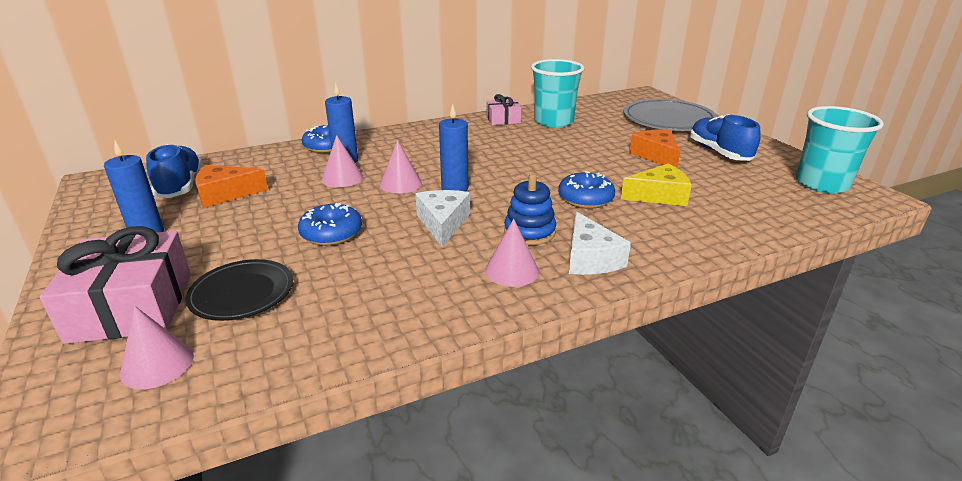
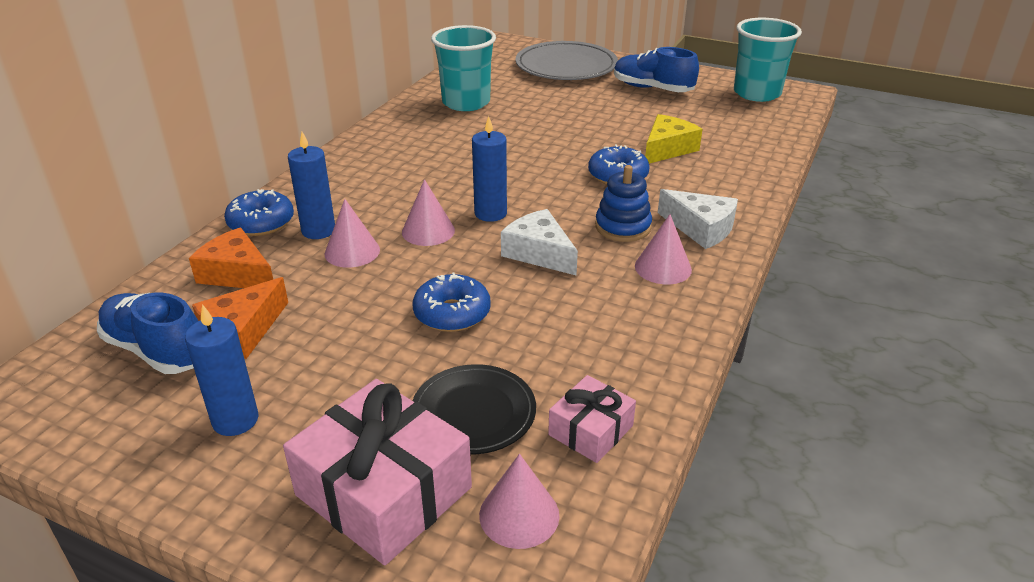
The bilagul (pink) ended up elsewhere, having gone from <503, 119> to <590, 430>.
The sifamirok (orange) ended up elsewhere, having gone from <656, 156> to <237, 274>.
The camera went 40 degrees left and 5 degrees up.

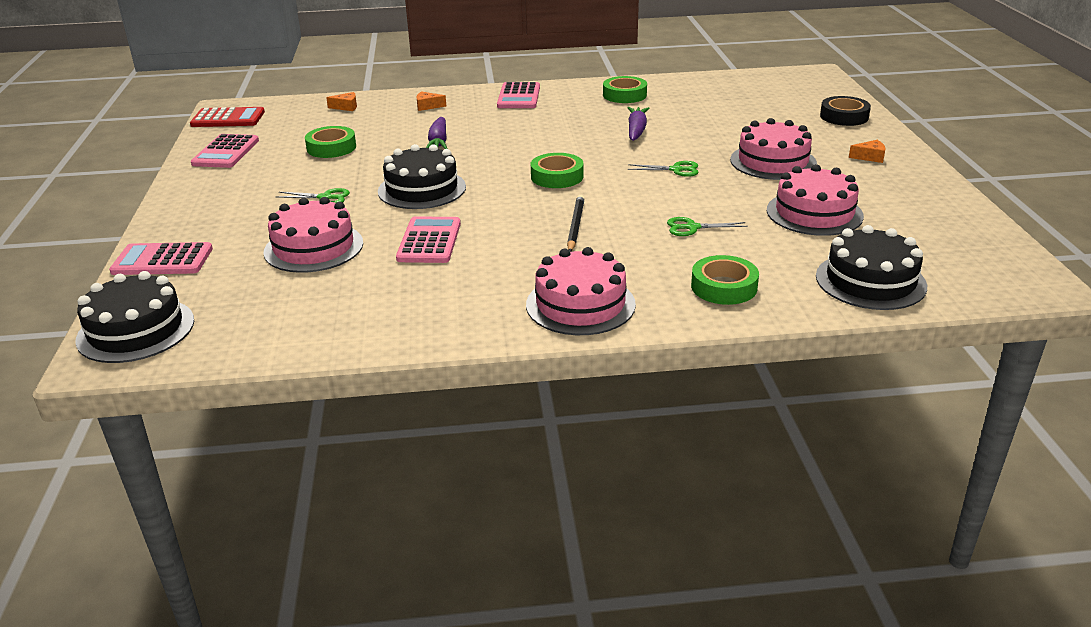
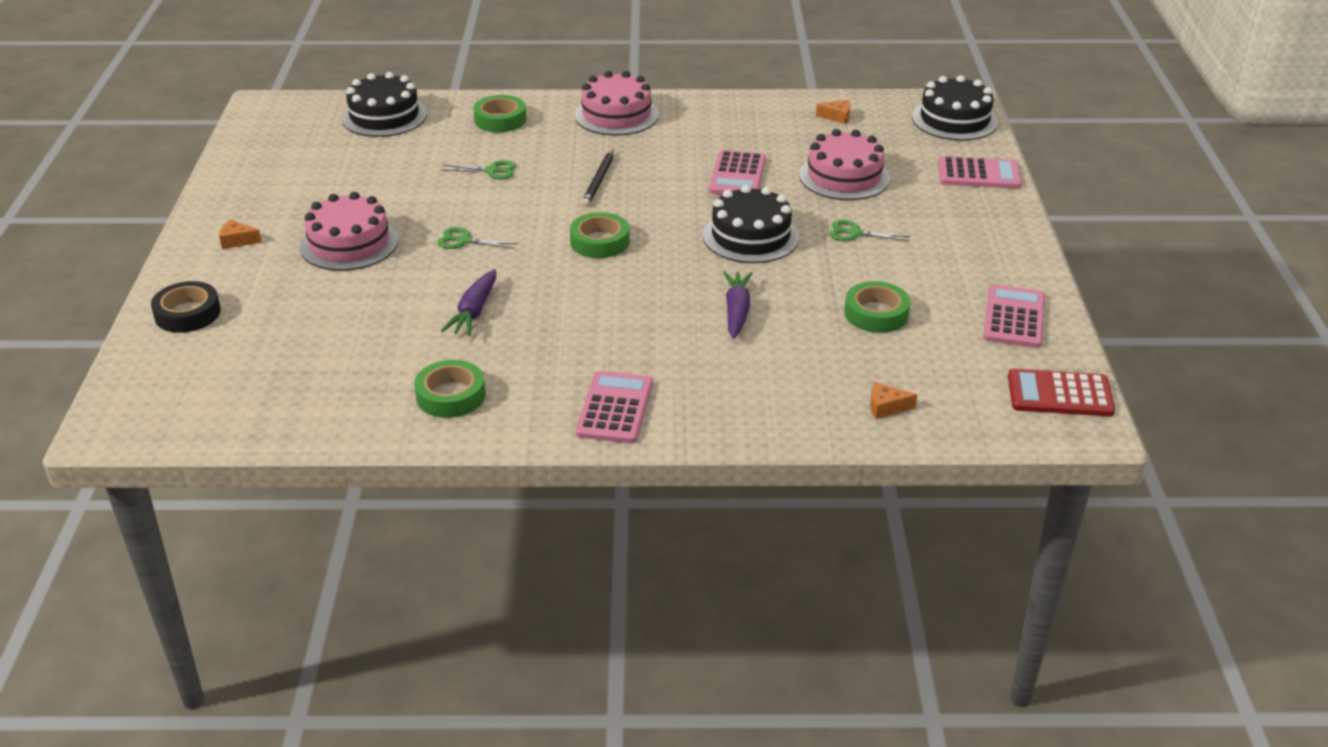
The sifamirok (orange) ended up elsewhere, having gone from <428, 106> to <837, 117>.
The second view lost the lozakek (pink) at <814, 213>.
The camera went 175 degrees left and 5 degrees up.

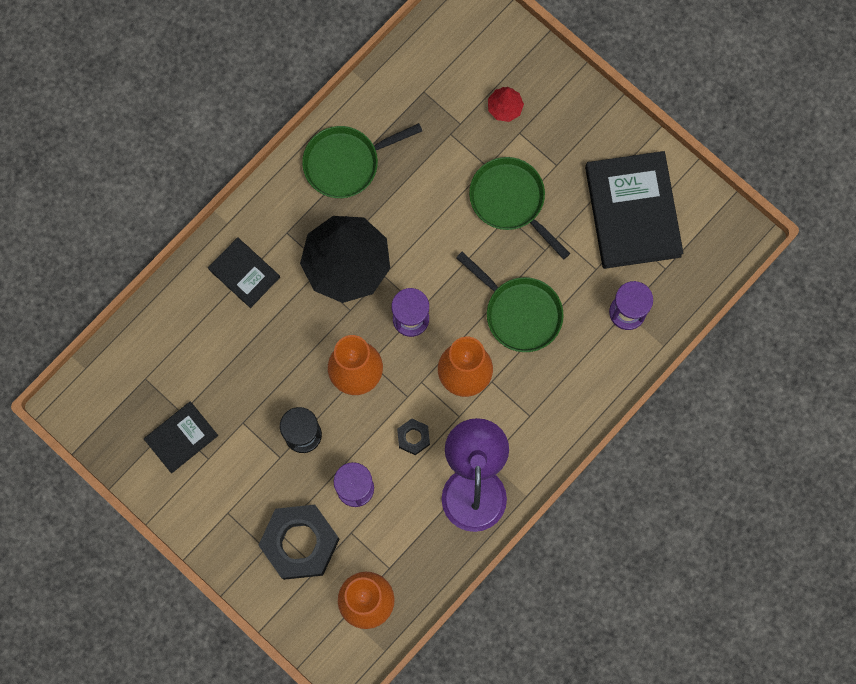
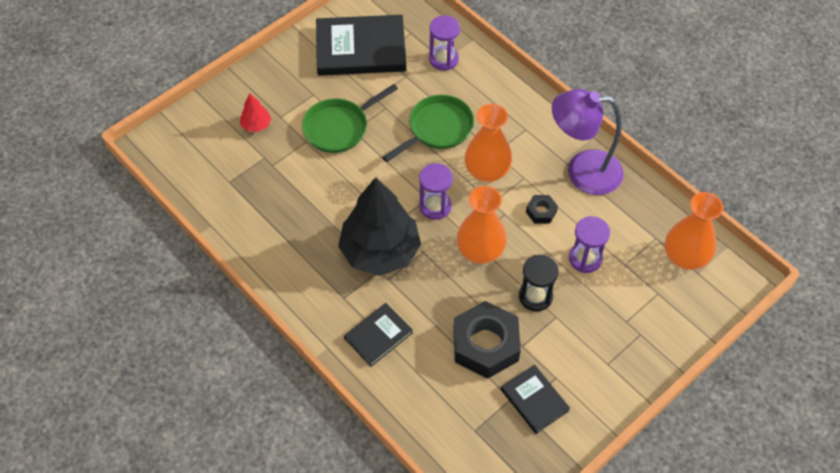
The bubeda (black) ended up elsewhere, having gone from <300, 543> to <485, 345>.
The second view lost the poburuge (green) at <346, 163>.
The camera went 85 degrees left and 20 degrees down.

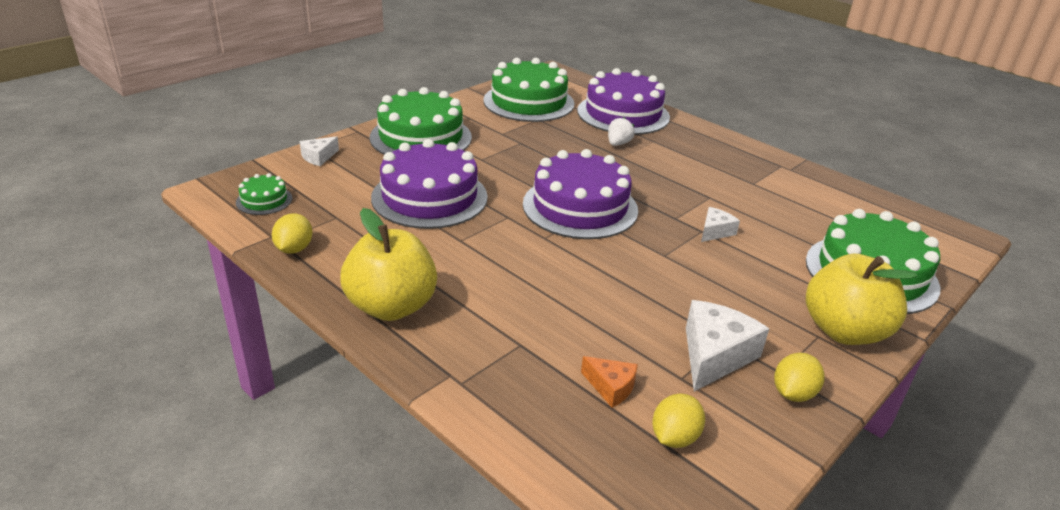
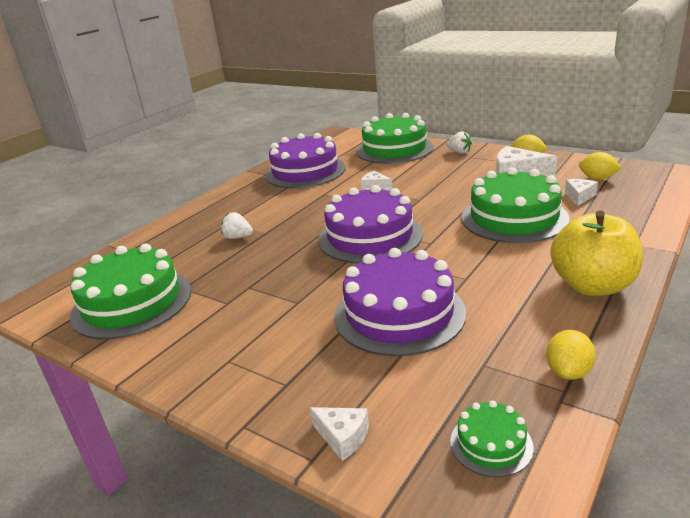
The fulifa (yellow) at <294, 249> ended up facing another way, 60 degrees counterclockwise from before.
The lozakek (green) ended up elsewhere, having gone from <421, 137> to <514, 218>.
The lozakek (purple) ended up elsewhere, having gone from <623, 114> to <305, 171>.
What was the sifamirok (orange) at <611, 387> turned into the sifamirok (white) at <579, 197>.
Where the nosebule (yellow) stood at <844, 331>, the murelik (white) came to stand at <459, 152>.
The camera went 95 degrees left and 5 degrees down.

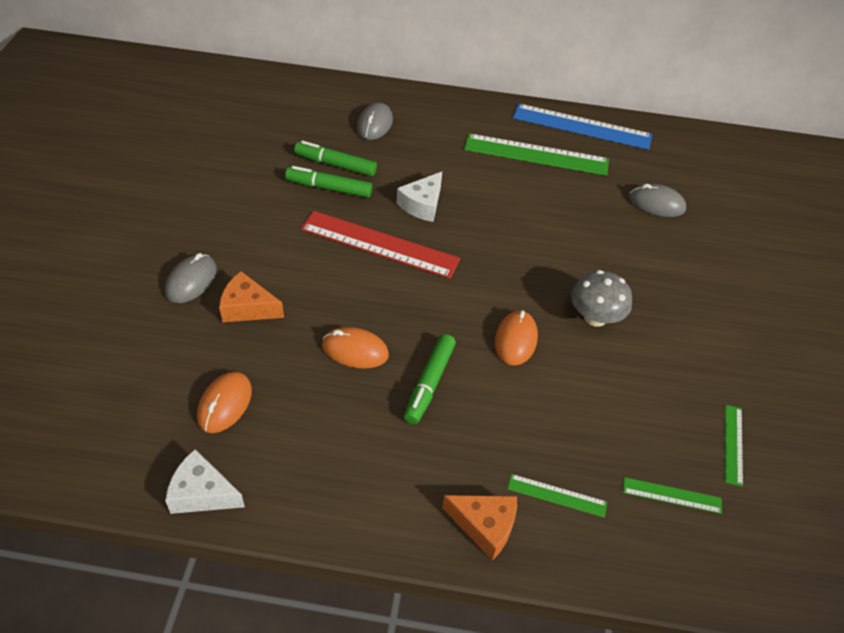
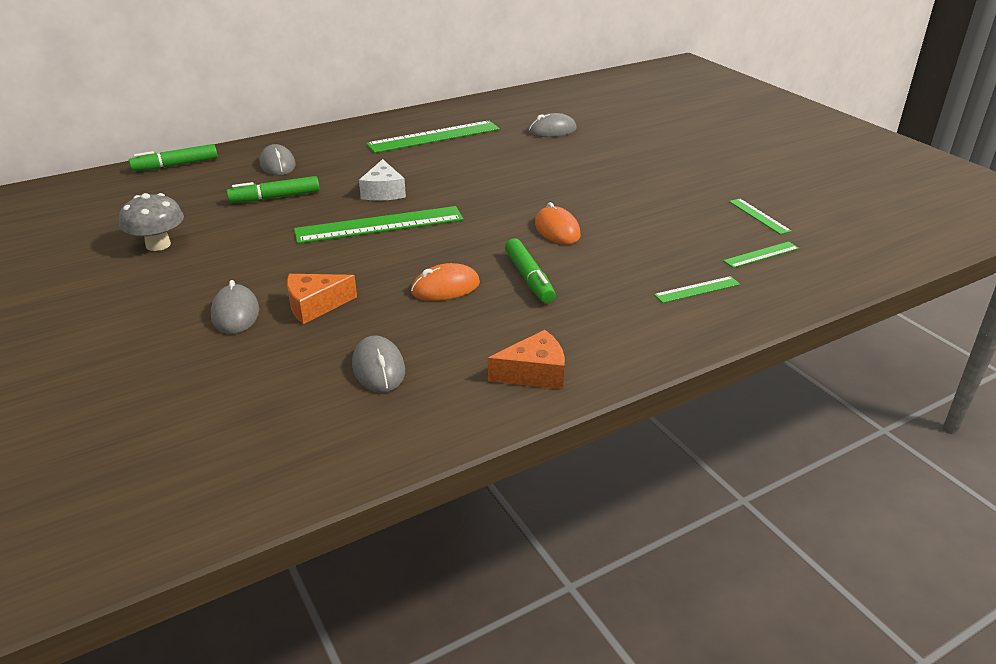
The second view lost the sifamirok (white) at <202, 493>.
What was the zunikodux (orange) at <225, 404> turned into the zunikodux (grey) at <378, 368>.
The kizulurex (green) ended up elsewhere, having gone from <329, 188> to <176, 165>.
What was the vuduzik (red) at <379, 244> turned into the vuduzik (green) at <379, 225>.
The sifamirok (orange) ended up elsewhere, having gone from <485, 526> to <534, 373>.
The second view lost the vuduzik (blue) at <581, 127>.
The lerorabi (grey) ended up elsewhere, having gone from <595, 317> to <158, 245>.
The camera went 35 degrees left and 15 degrees down.

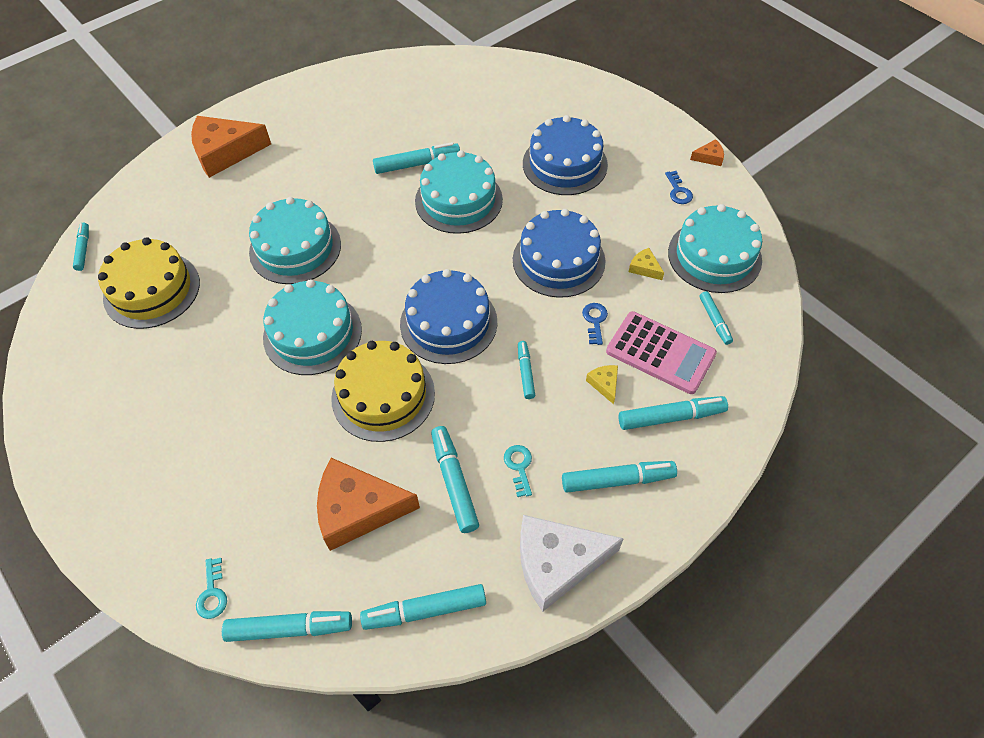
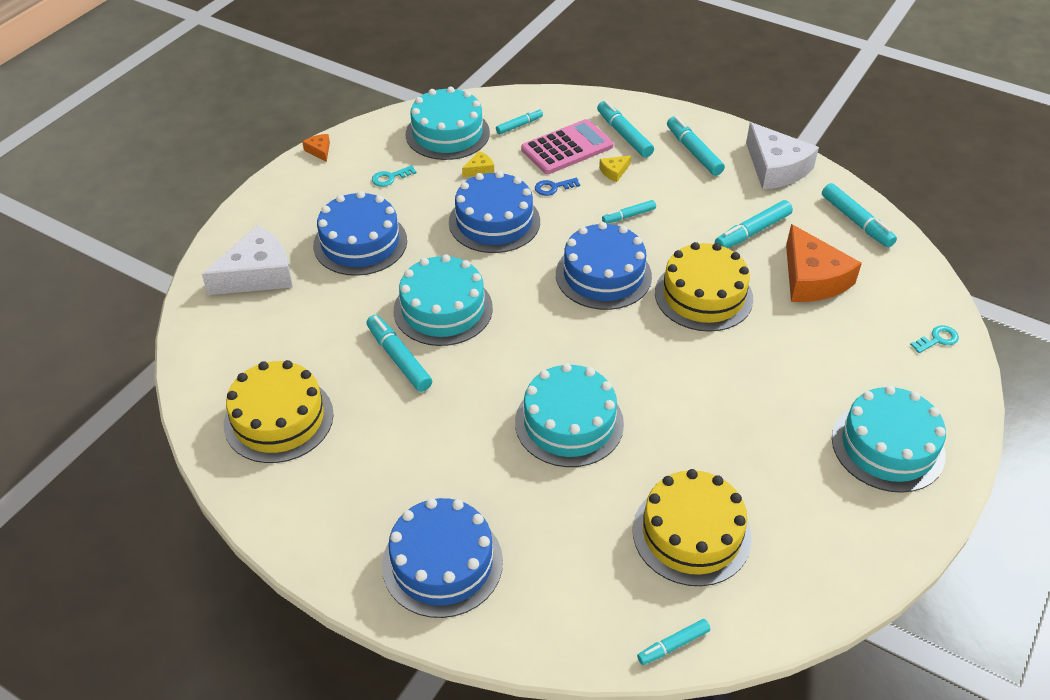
Where the sifamirok (orange) stood at <225, 152>, the lozakek (blue) came to stand at <442, 563>.
The second view lost the kizulurex (turquoise) at <290, 628>.
The lozakek (turquoise) ended up elsewhere, having gone from <312, 333> to <888, 446>.
The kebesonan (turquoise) ended up elsewhere, having gone from <519, 467> to <390, 177>.
The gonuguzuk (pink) at <660, 353> ended up facing another way, 45 degrees clockwise from before.
The sifamirok (yellow) at <644, 268> ended up facing another way, 150 degrees counterclockwise from before.
The second view lost the kebesonan (blue) at <678, 191>.
The second view gained the sifamirok (white) at <257, 274>.
The second view gained the lozakek (yellow) at <278, 419>.
The camera went 110 degrees left and 10 degrees down.

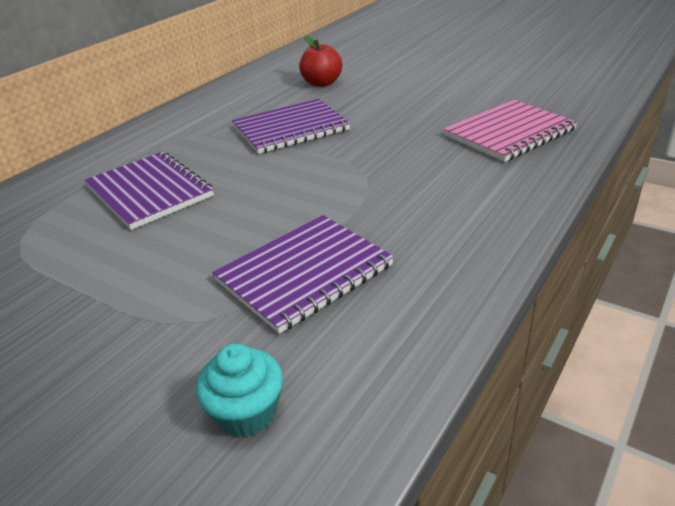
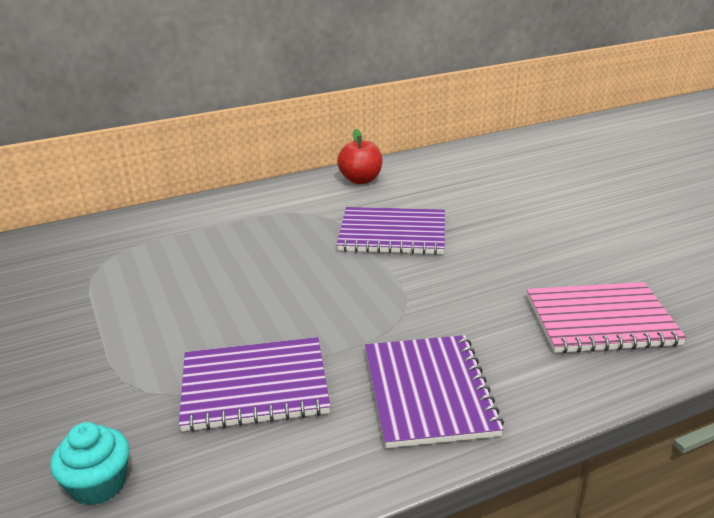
The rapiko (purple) ended up elsewhere, having gone from <149, 192> to <428, 392>.
The nosebule (red) ended up elsewhere, having gone from <322, 83> to <360, 180>.
The camera went 30 degrees right and 5 degrees down.

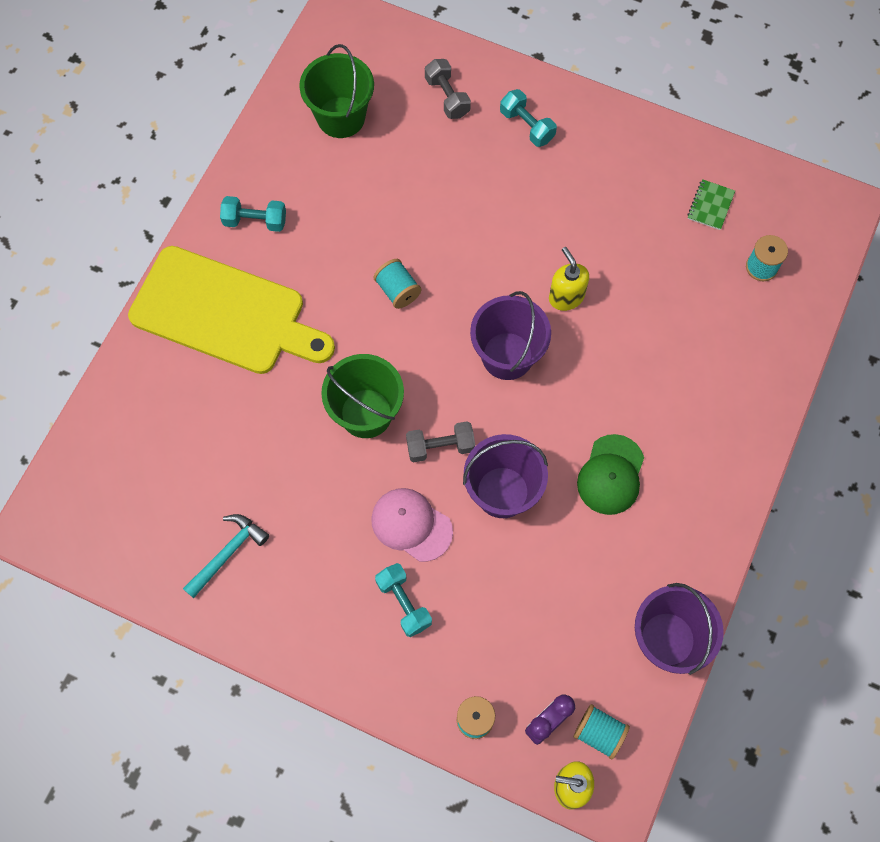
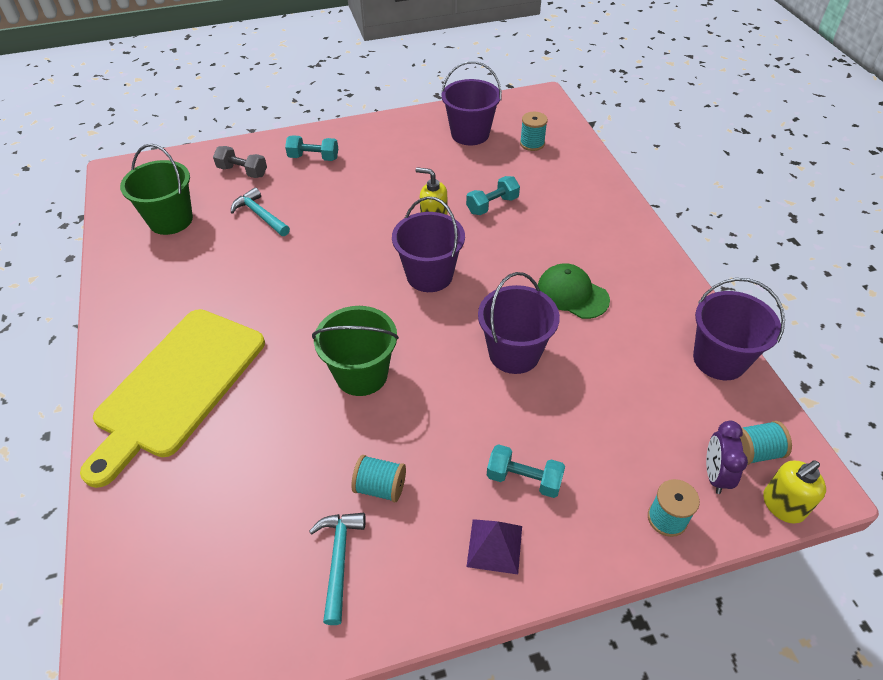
The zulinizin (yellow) at <225, 313> ended up facing another way, 135 degrees clockwise from before.
The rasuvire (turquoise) ended up elsewhere, having gone from <255, 221> to <492, 205>.
The second view lost the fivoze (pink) at <411, 525>.
The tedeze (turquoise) ended up elsewhere, having gone from <397, 290> to <380, 487>.
The second view lost the rasuvire (grey) at <440, 447>.
The fivoze (green) at <611, 475> ended up facing another way, 150 degrees clockwise from before.
Where the rapiko (green) stood at <710, 205>, the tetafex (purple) came to stand at <470, 134>.
The second view gained the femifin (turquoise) at <260, 215>.
The second view gained the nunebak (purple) at <494, 546>.
The camera went 40 degrees left and 20 degrees down.

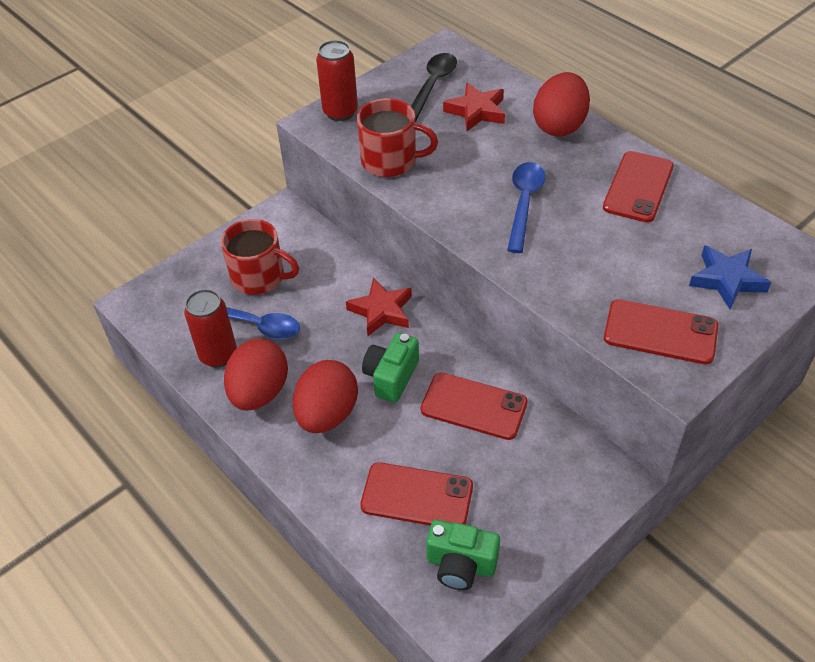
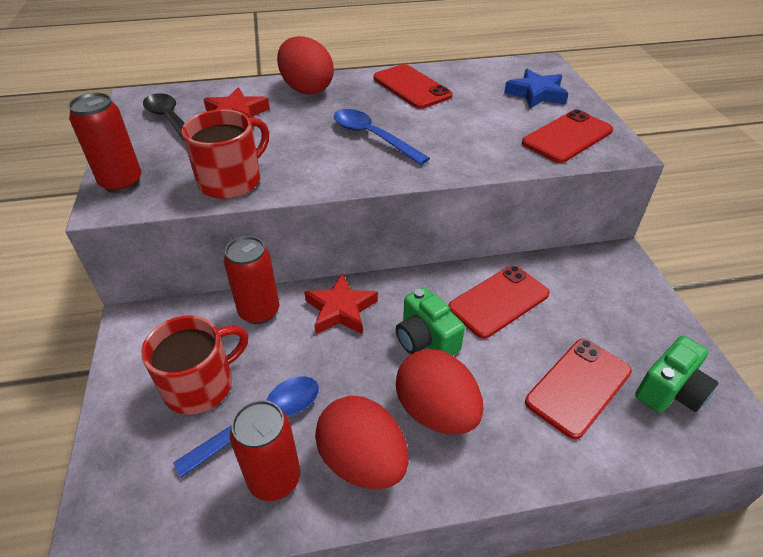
The second view gained the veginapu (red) at <259, 311>.
The camera went 60 degrees left and 5 degrees down.

